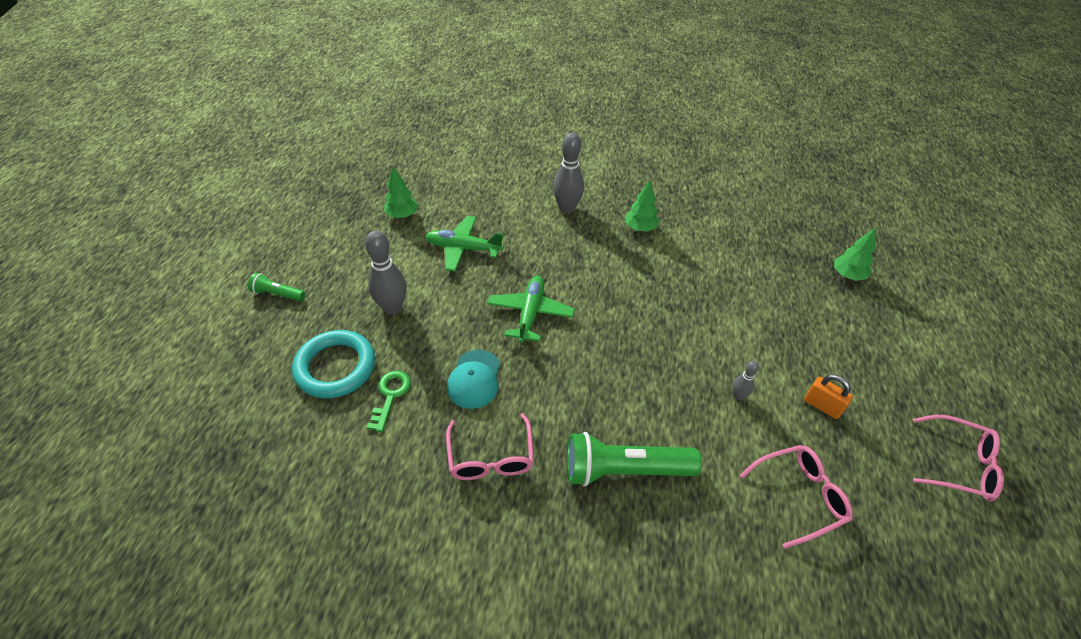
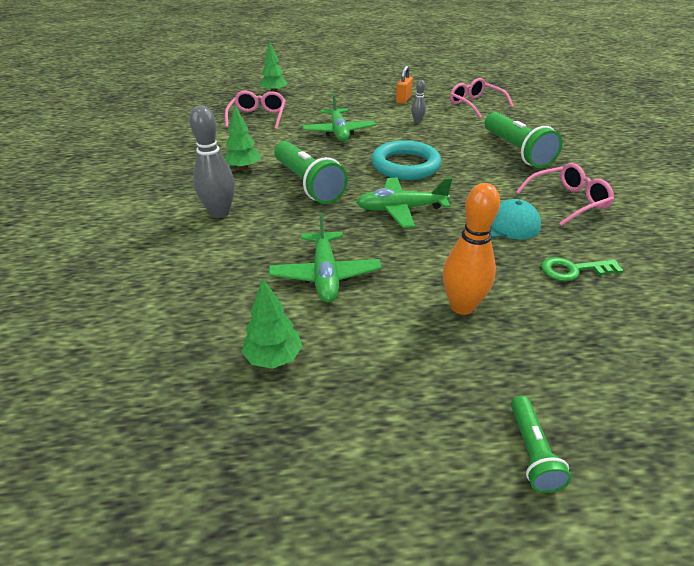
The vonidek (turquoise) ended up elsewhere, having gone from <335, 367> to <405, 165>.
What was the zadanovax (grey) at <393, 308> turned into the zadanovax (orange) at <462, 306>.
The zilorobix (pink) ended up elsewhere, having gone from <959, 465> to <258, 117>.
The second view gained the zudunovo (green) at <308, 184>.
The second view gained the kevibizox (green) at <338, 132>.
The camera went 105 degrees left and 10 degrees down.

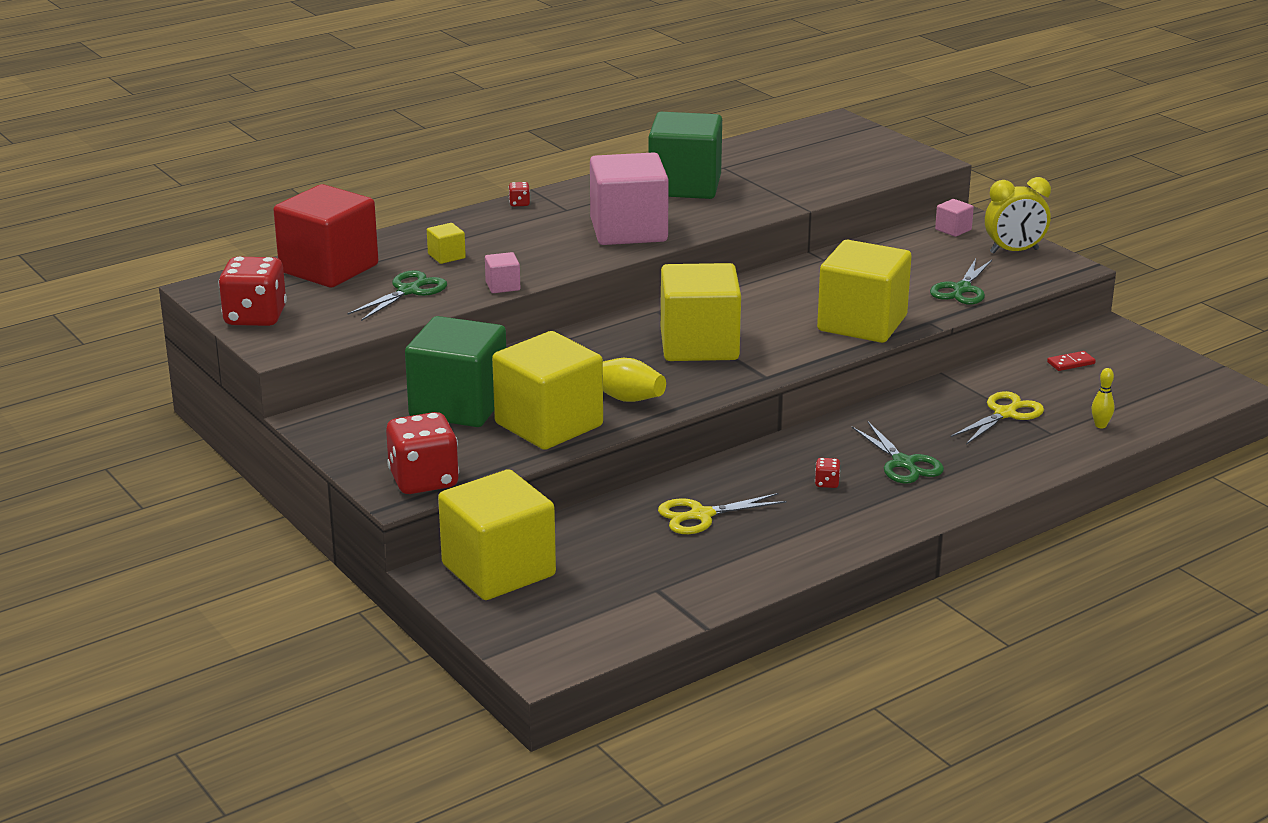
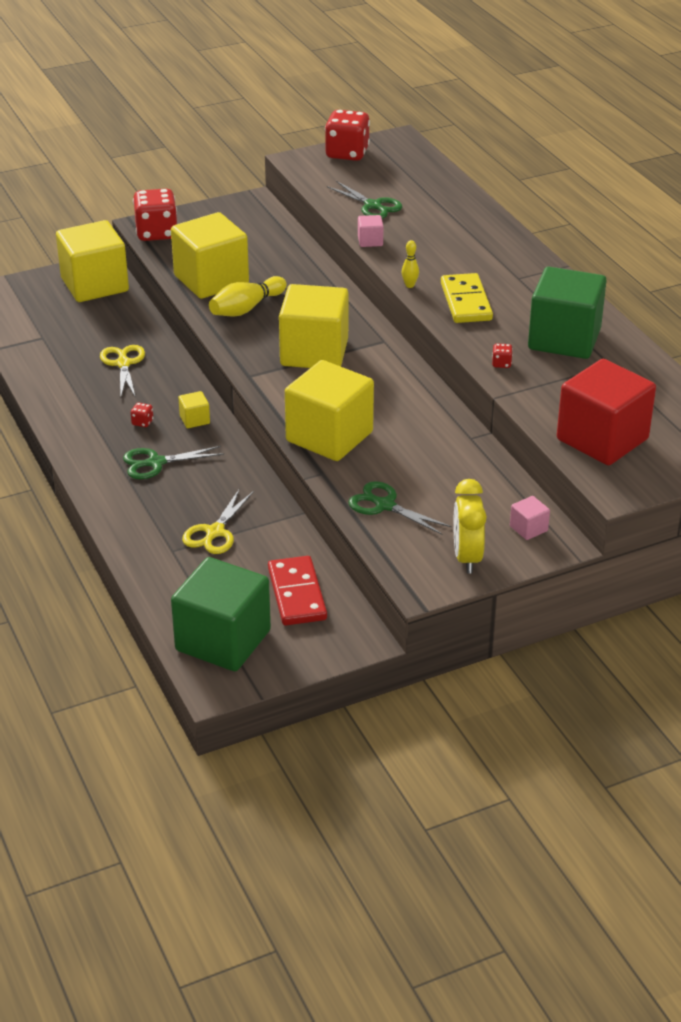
The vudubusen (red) ended up elsewhere, having gone from <329, 268> to <602, 439>.
The vudubusen (green) ended up elsewhere, having gone from <458, 406> to <223, 640>.
The vudubusen (yellow) ended up elsewhere, having gone from <446, 256> to <194, 420>.
The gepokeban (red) ended up elsewhere, having gone from <519, 203> to <501, 364>.
Where the vudubusen (pink) stood at <628, 231>, the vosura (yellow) came to stand at <465, 302>.
The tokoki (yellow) at <1005, 414> ended up facing another way, 60 degrees clockwise from before.
The size of the vosura (red) at <1071, 363> changed by a factor of 2.11.
The zadanovax (yellow) ended up elsewhere, having gone from <1100, 425> to <409, 285>.
The camera went 100 degrees right and 10 degrees up.

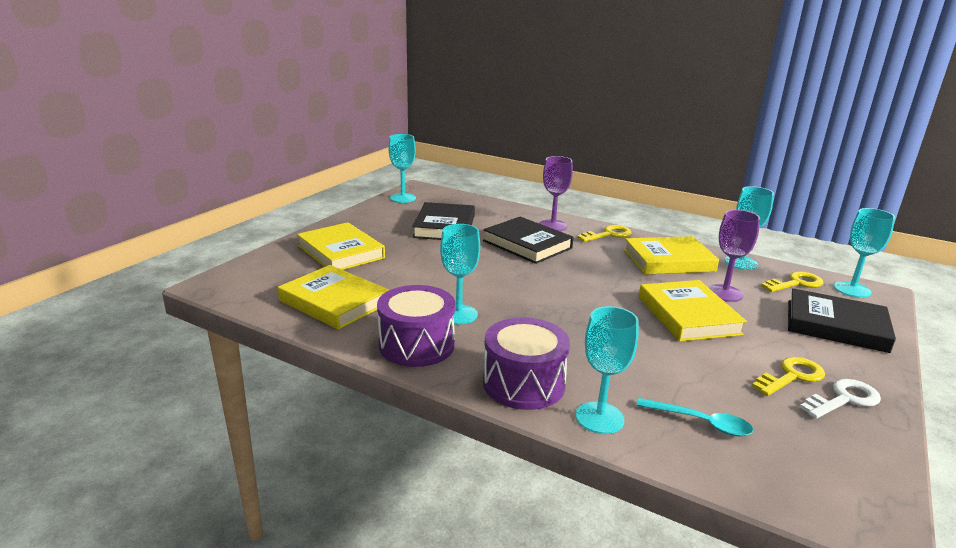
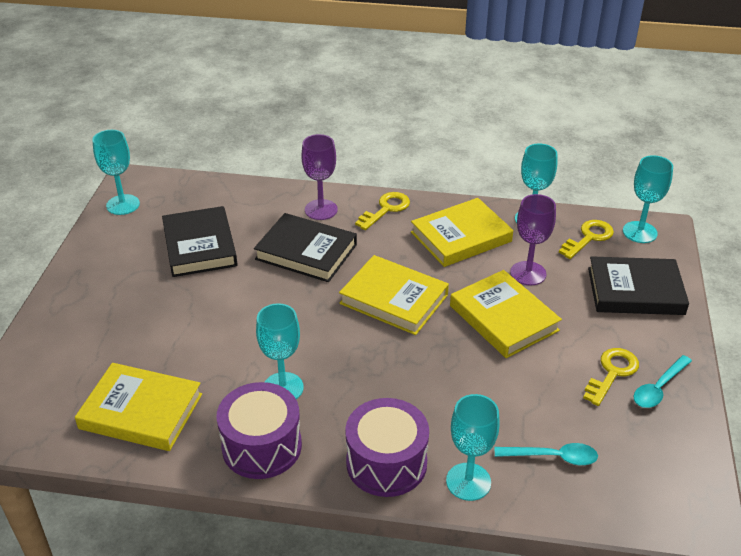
The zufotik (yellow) ended up elsewhere, having gone from <341, 252> to <394, 299>.
Where the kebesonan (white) stood at <844, 399>, the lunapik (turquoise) came to stand at <659, 388>.
The camera went 20 degrees left and 15 degrees up.

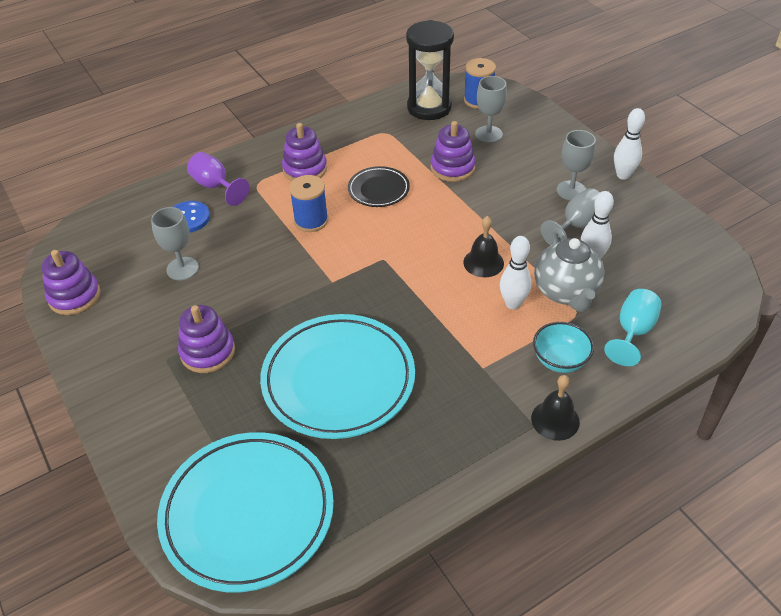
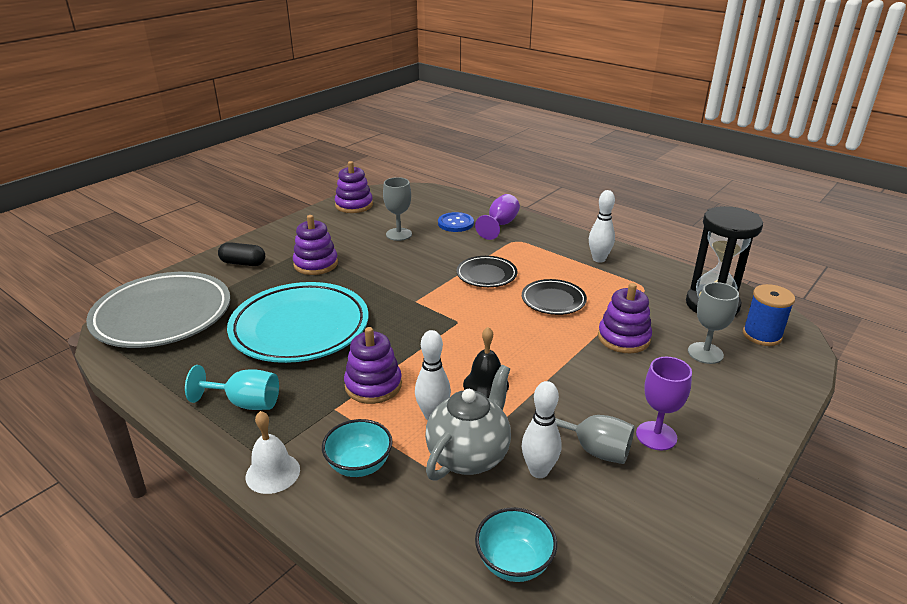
What was the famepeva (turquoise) at <248, 513> turned into the famepeva (grey) at <162, 315>.
The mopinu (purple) ended up elsewhere, having gone from <305, 169> to <373, 385>.
Where the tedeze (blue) stood at <311, 221>, the famepeva (black) came to stand at <486, 275>.
What was the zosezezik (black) at <555, 420> turned into the zosezezik (white) at <273, 473>.
The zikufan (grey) at <566, 292> ended up facing another way, 150 degrees clockwise from before.
What was the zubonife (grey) at <571, 190> turned into the zubonife (purple) at <656, 436>.
The zubonife (turquoise) ended up elsewhere, having gone from <633, 331> to <245, 403>.
The zadanovax (white) ended up elsewhere, having gone from <623, 175> to <599, 259>.
The second view gained the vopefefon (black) at <243, 263>.
The second view gained the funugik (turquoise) at <514, 562>.
The camera went 70 degrees right and 15 degrees down.

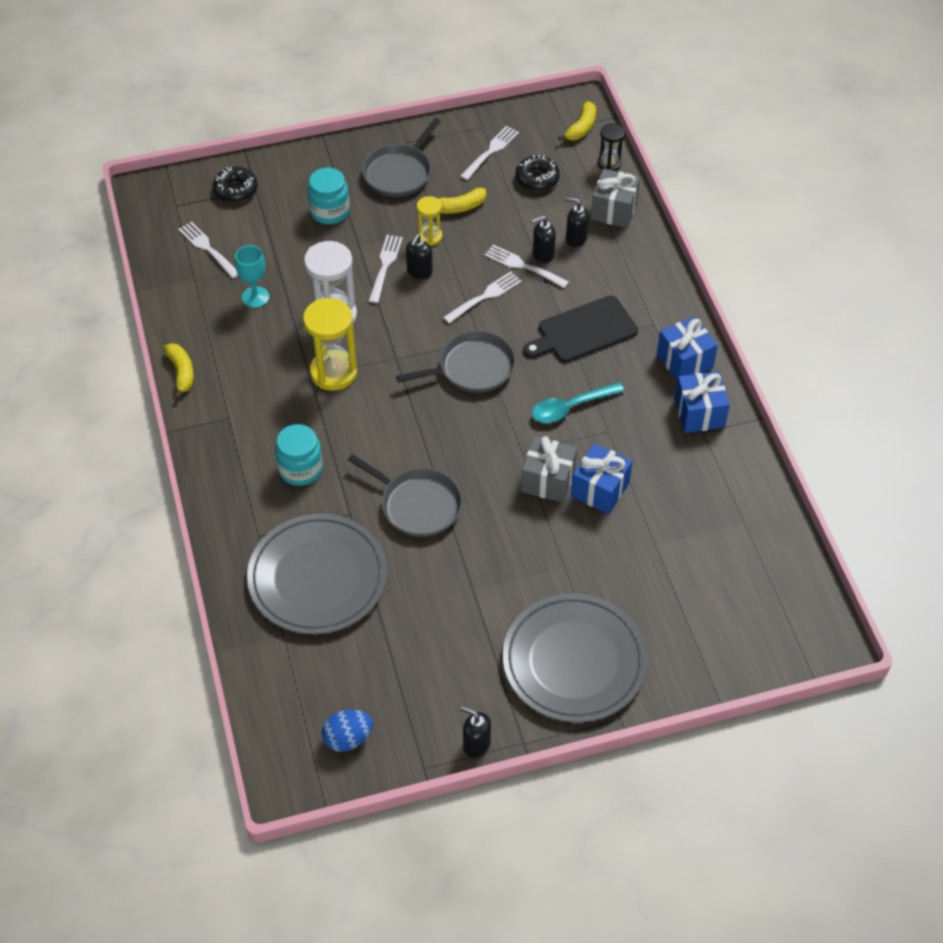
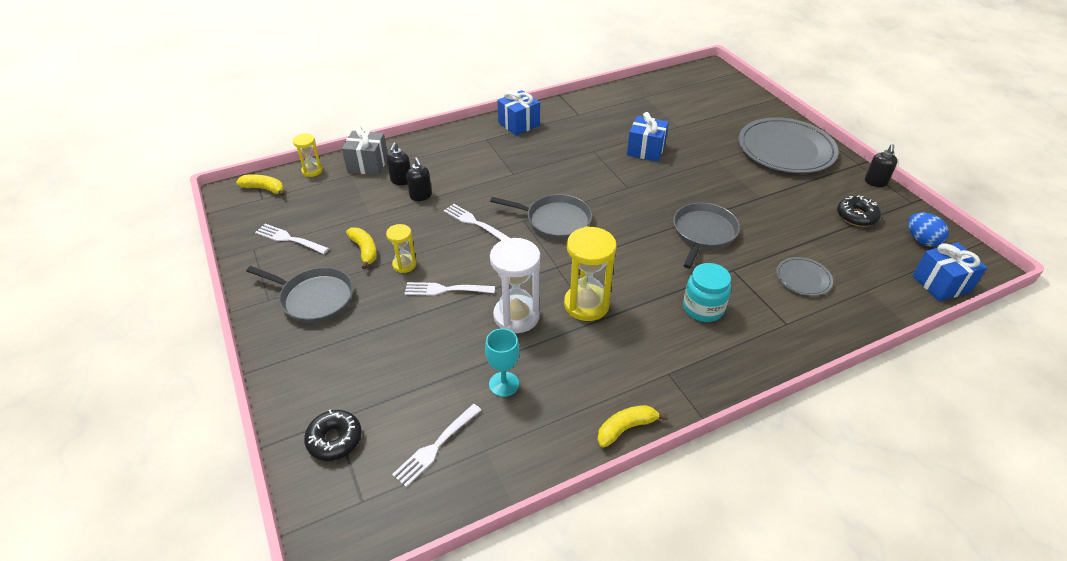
The size of the famepeva (grey) at <317, 577> changed by a factor of 0.46.
The second view lost the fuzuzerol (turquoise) at <330, 211>.
The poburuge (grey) at <472, 368> ended up facing another way, 135 degrees clockwise from before.
The second view lost the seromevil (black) at <419, 271>.
The second view lost the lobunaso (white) at <524, 266>.
The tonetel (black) ended up elsewhere, having gone from <537, 178> to <856, 216>.
The second view lost the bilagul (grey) at <548, 480>.
The second view lost the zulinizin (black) at <584, 331>.
The second view lost the lunapik (turquoise) at <571, 407>.
What was the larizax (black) at <609, 163> turned into the larizax (yellow) at <312, 171>.
The bilagul (blue) ended up elsewhere, having gone from <699, 413> to <941, 284>.
The camera went 100 degrees left and 10 degrees down.

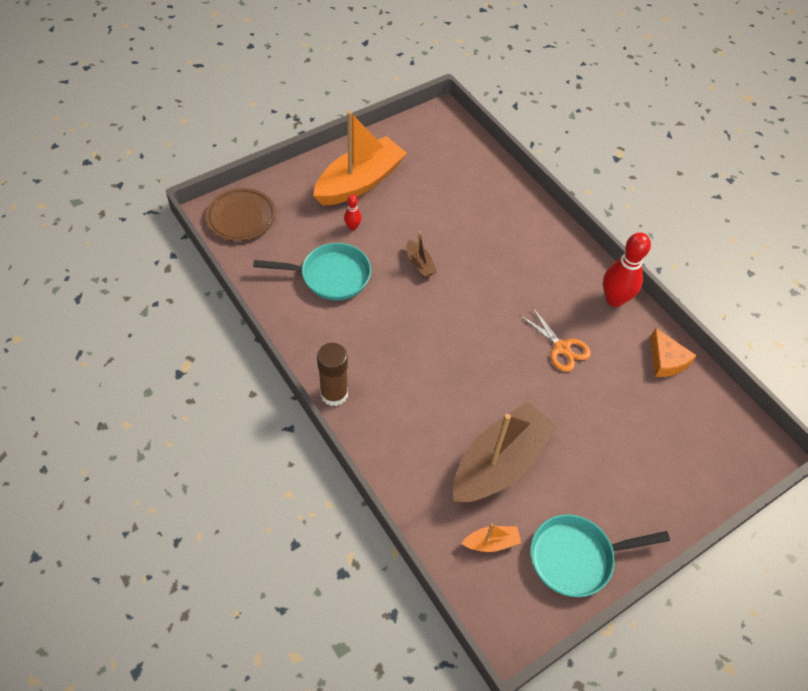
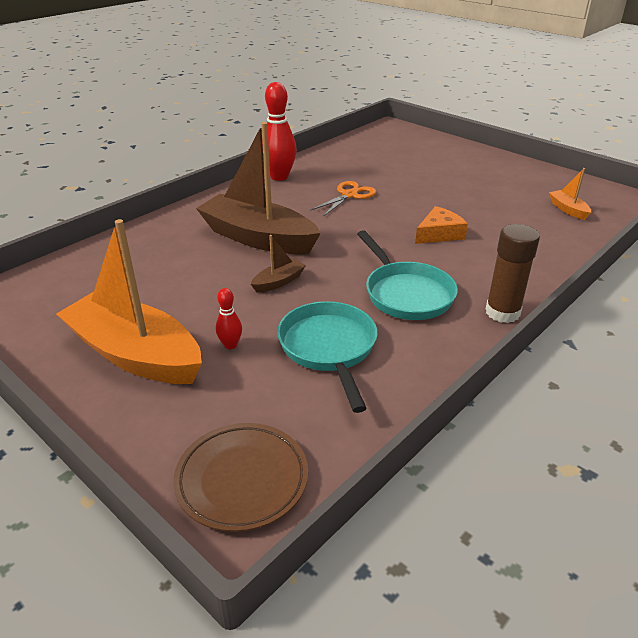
The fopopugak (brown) ended up elsewhere, having gone from <499, 463> to <258, 238>.
The poburuge (turquoise) ended up elsewhere, having gone from <576, 557> to <406, 294>.
The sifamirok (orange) ended up elsewhere, having gone from <666, 360> to <439, 234>.
The camera went 100 degrees left and 20 degrees down.

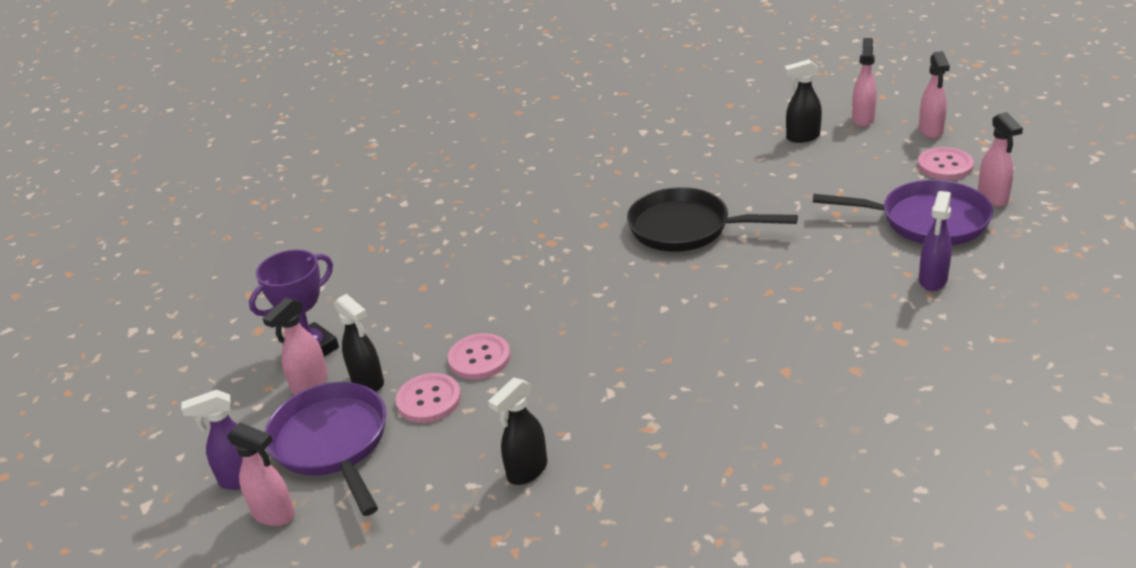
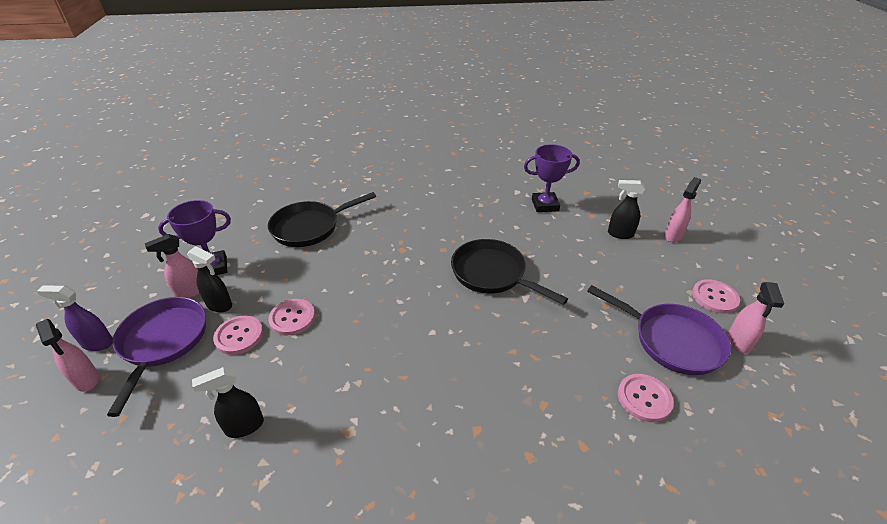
The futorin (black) at <368, 382> ended up facing another way, 45 degrees counterclockwise from before.
The second view lost the futorin (pink) at <931, 131>.
Where the futorin (purple) stood at <932, 280>, the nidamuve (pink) came to stand at <644, 398>.
The second view gained the poburuge (black) at <310, 227>.
The second view gained the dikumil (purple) at <545, 205>.
The camera went 20 degrees right and 5 degrees up.

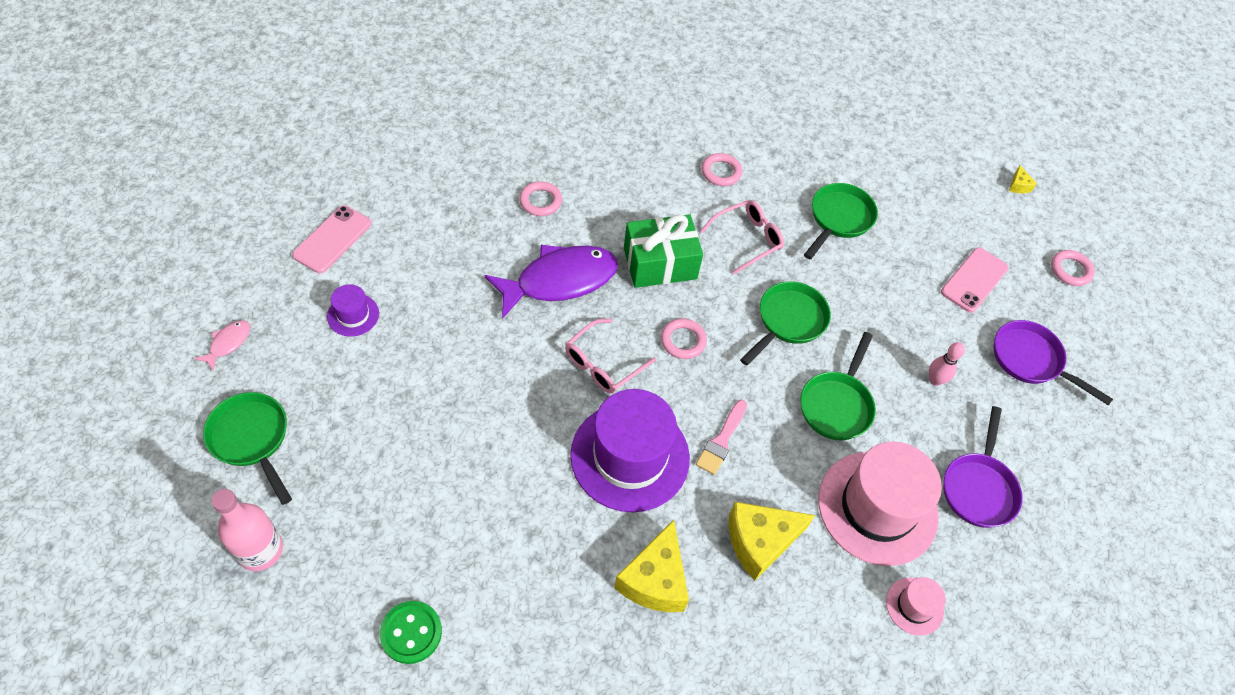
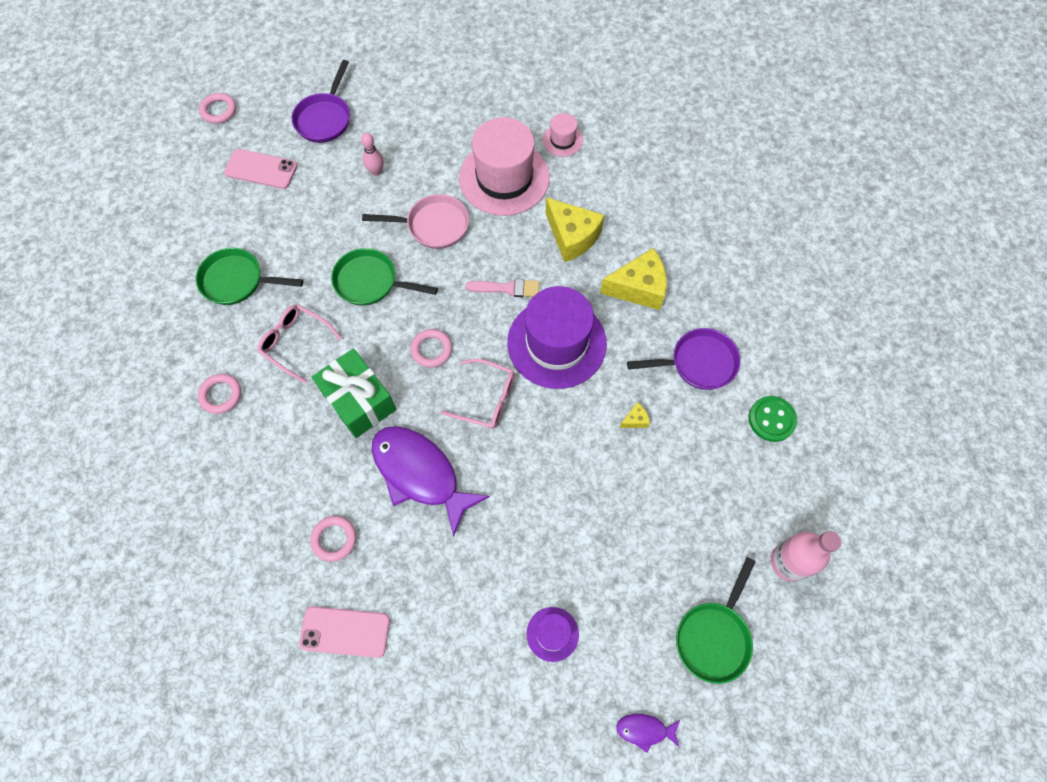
What was the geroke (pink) at <228, 343> turned into the geroke (purple) at <645, 730>.
The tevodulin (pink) ended up elsewhere, having gone from <332, 239> to <345, 631>.
What was the poburuge (green) at <837, 405> turned into the poburuge (pink) at <433, 225>.
The poburuge (purple) ended up elsewhere, having gone from <978, 488> to <698, 363>.
The sifamirok (yellow) ended up elsewhere, having gone from <1018, 186> to <635, 420>.
The camera went 110 degrees left and 10 degrees up.

